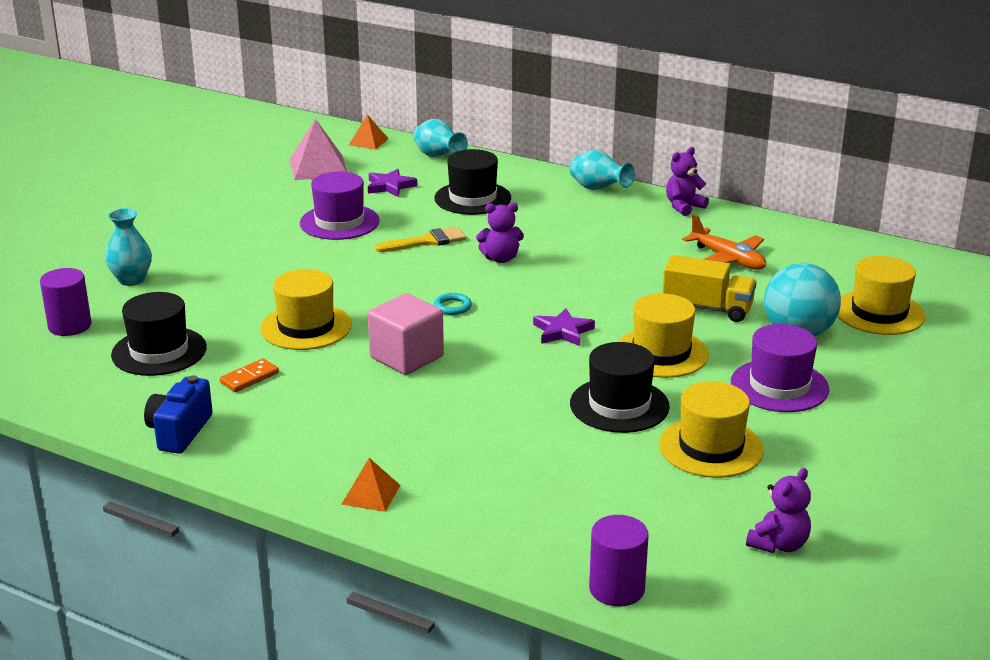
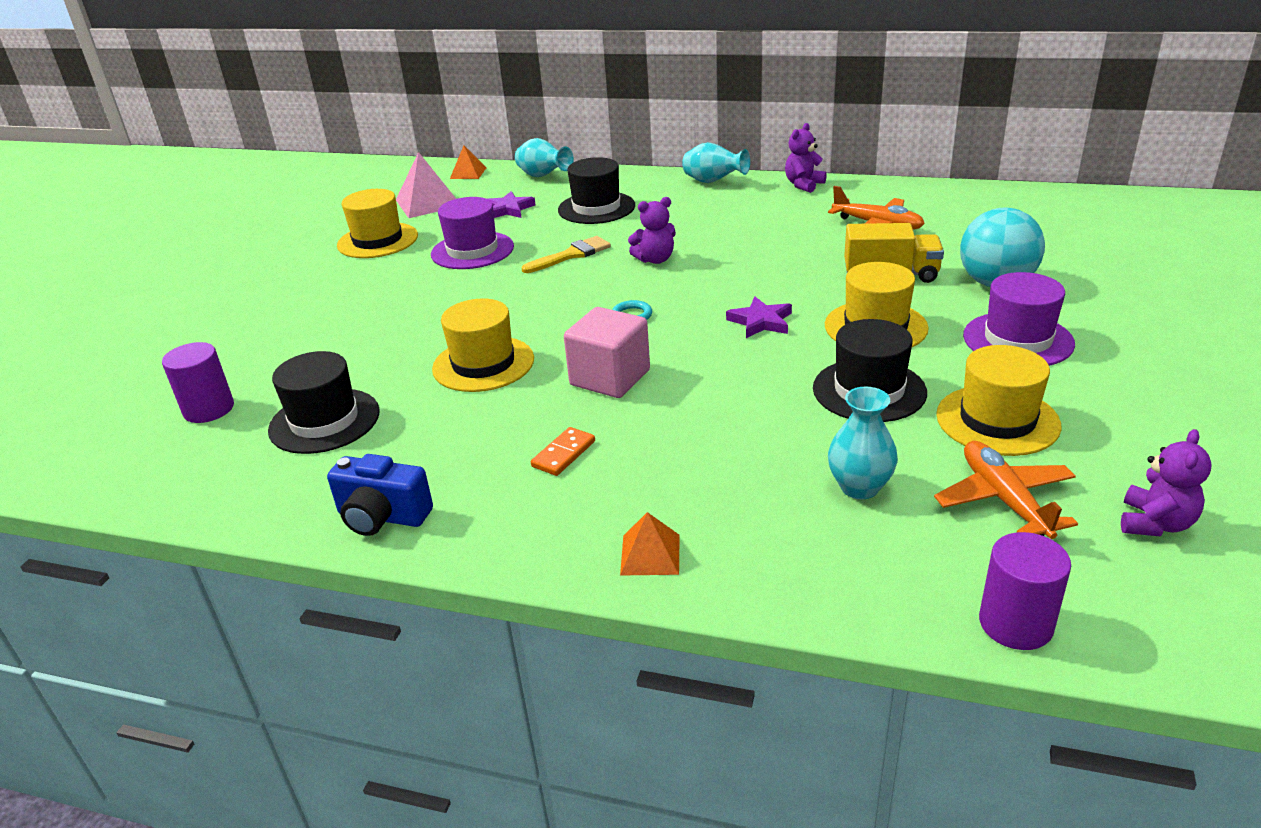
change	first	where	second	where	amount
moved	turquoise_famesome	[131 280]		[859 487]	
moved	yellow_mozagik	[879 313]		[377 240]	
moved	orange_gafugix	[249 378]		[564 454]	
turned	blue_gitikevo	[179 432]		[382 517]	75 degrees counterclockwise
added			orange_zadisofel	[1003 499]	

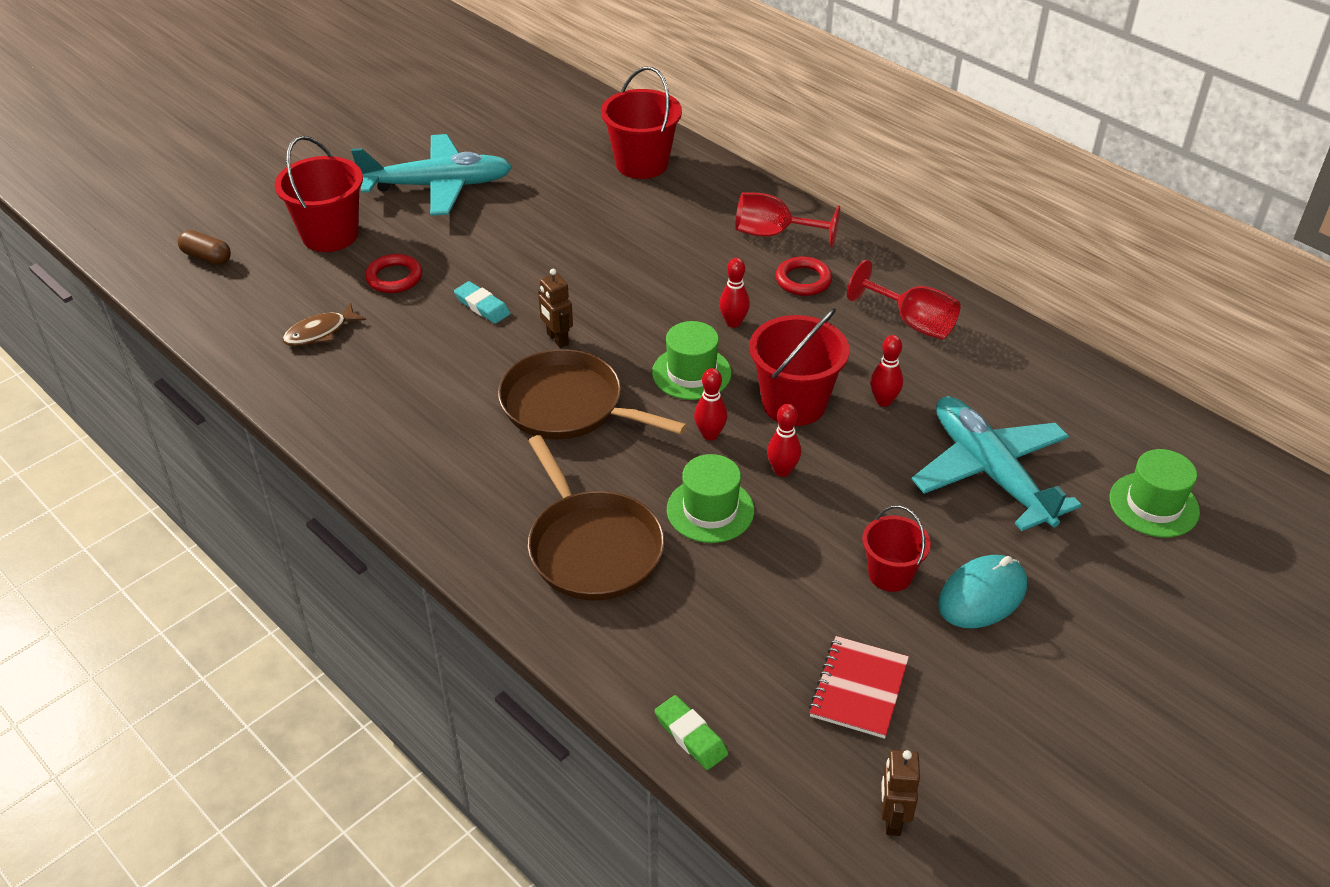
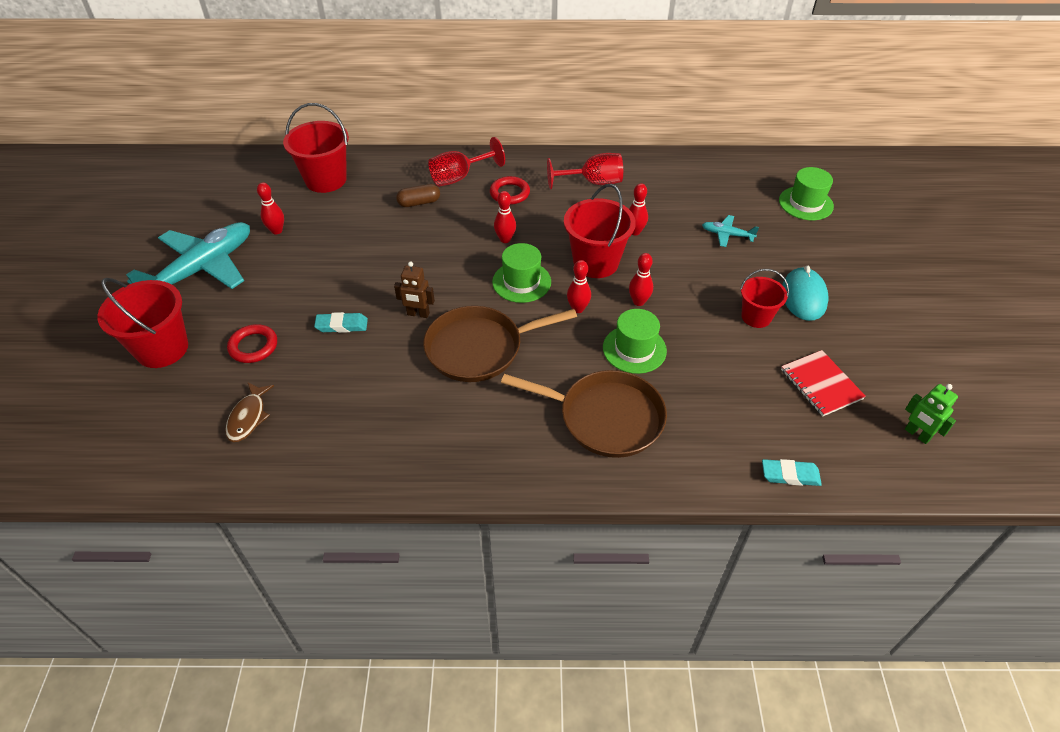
change	first	where	second	where	amount
moved	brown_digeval	[206 257]		[419 203]	
resized	turquoise_zadisofel	[990 473]		[727 235]	x0.43
recoloured	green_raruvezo	[690 736]	turquoise_raruvezo	[790 475]	
recoloured	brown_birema	[892 819]	green_birema	[917 434]	
added			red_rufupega	[277 231]	

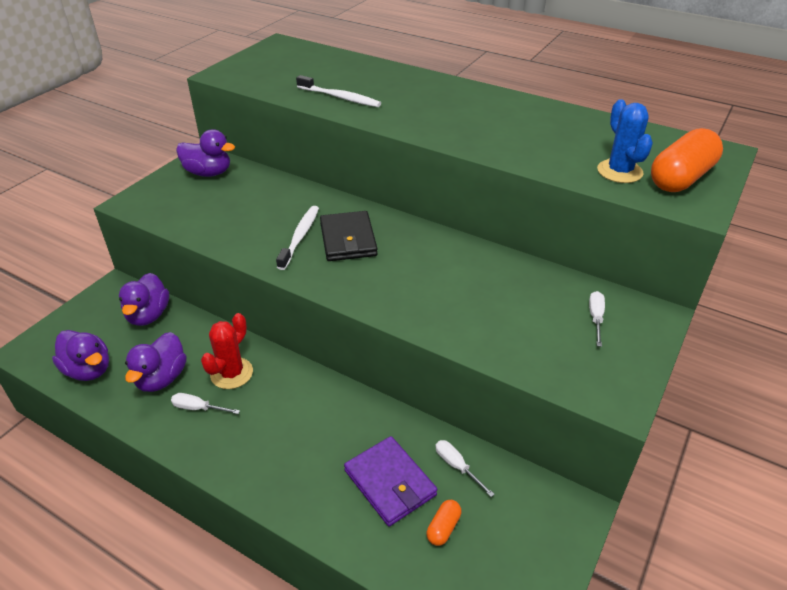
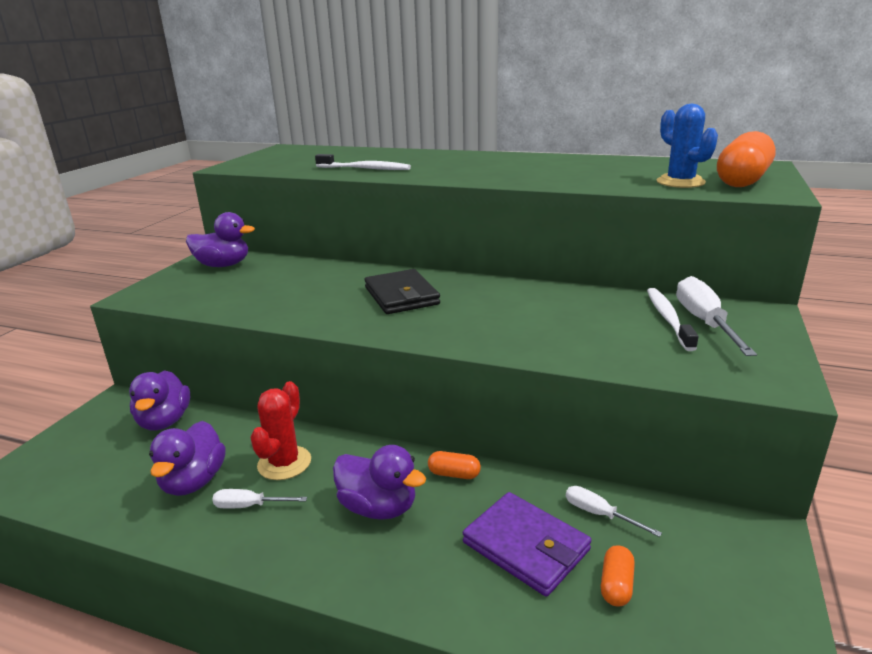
change	first	where	second	where	amount
moved	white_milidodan	[300 237]		[668 318]	
resized	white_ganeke	[595 318]		[704 322]	x1.81
moved	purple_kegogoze	[88 370]		[378 507]	
added			orange_digeval	[454 474]	

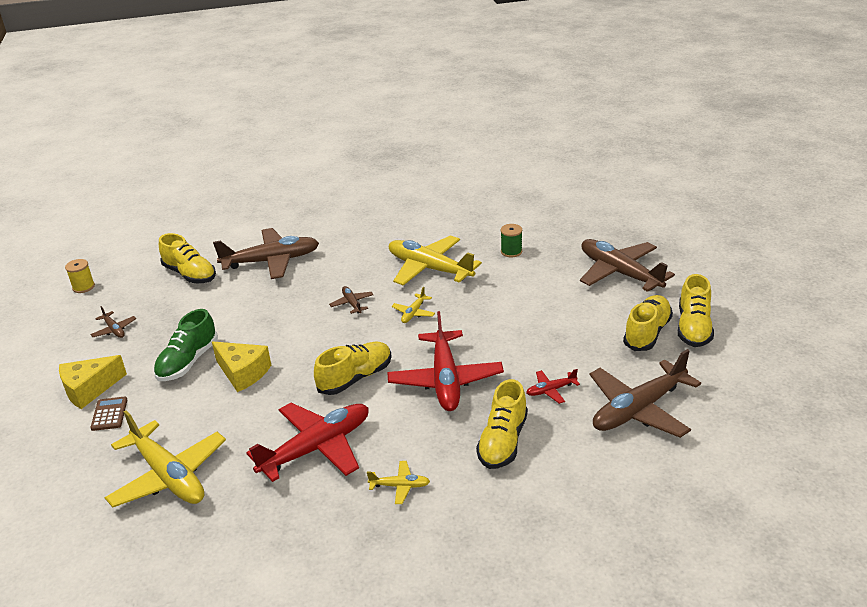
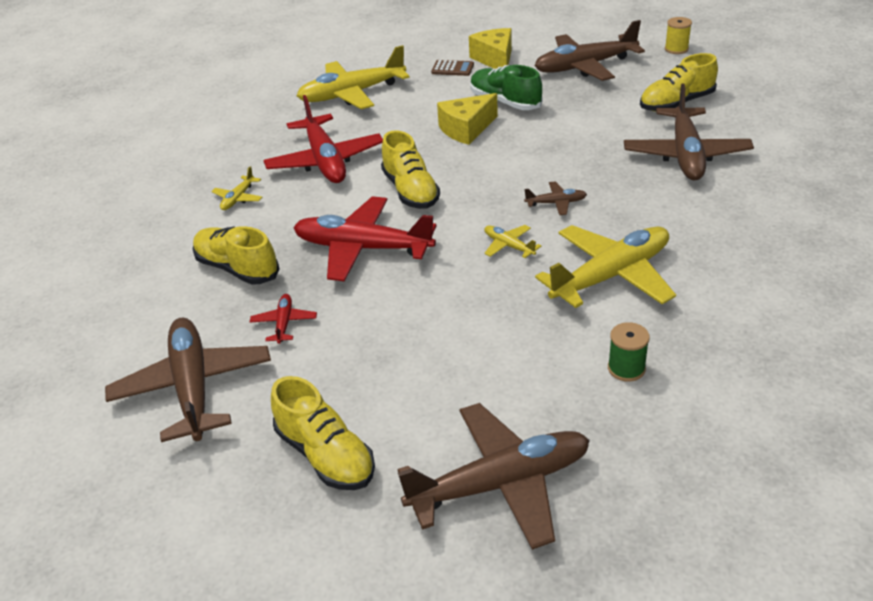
change	first	where	second	where	amount
removed	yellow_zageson	[693 328]			
resized	brown_zadisofel	[114 330]		[585 66]	x2.26

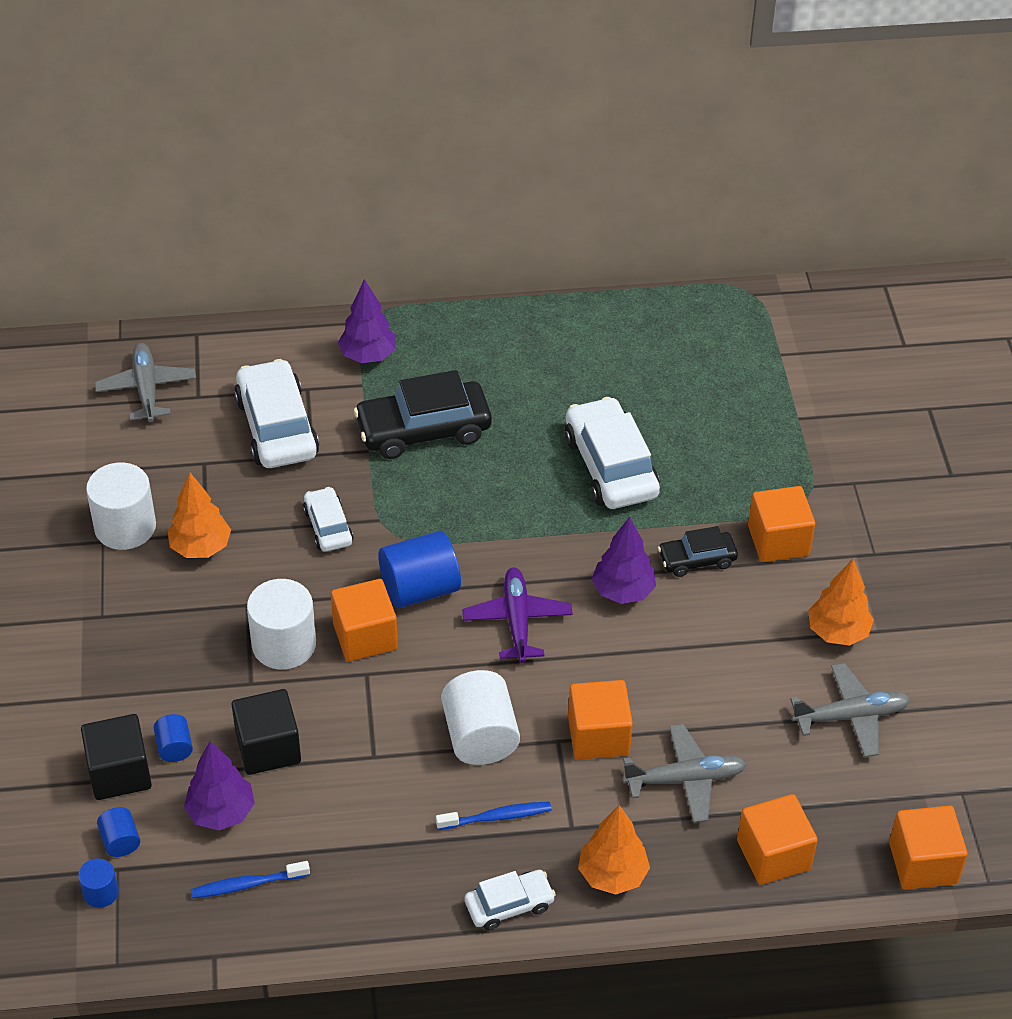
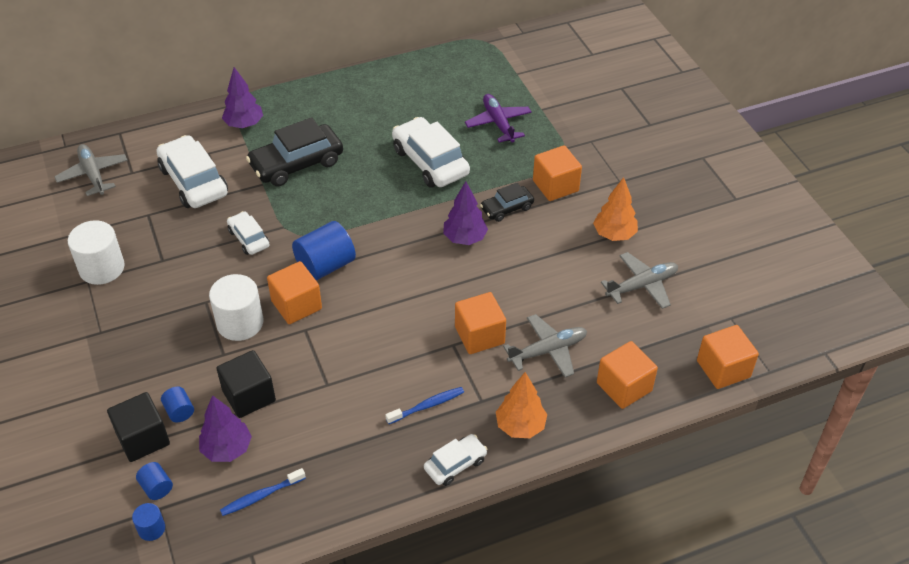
change	first	where	second	where	amount
removed	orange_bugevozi	[201 547]			
moved	purple_zadisofel	[517 620]		[498 123]	
removed	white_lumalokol	[480 736]			

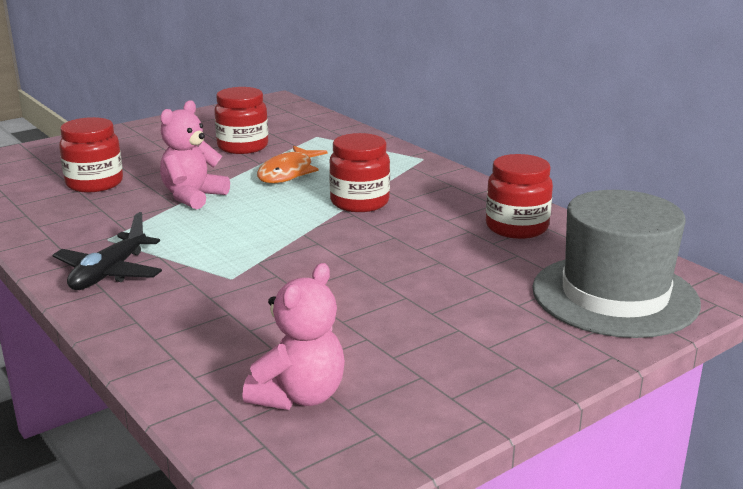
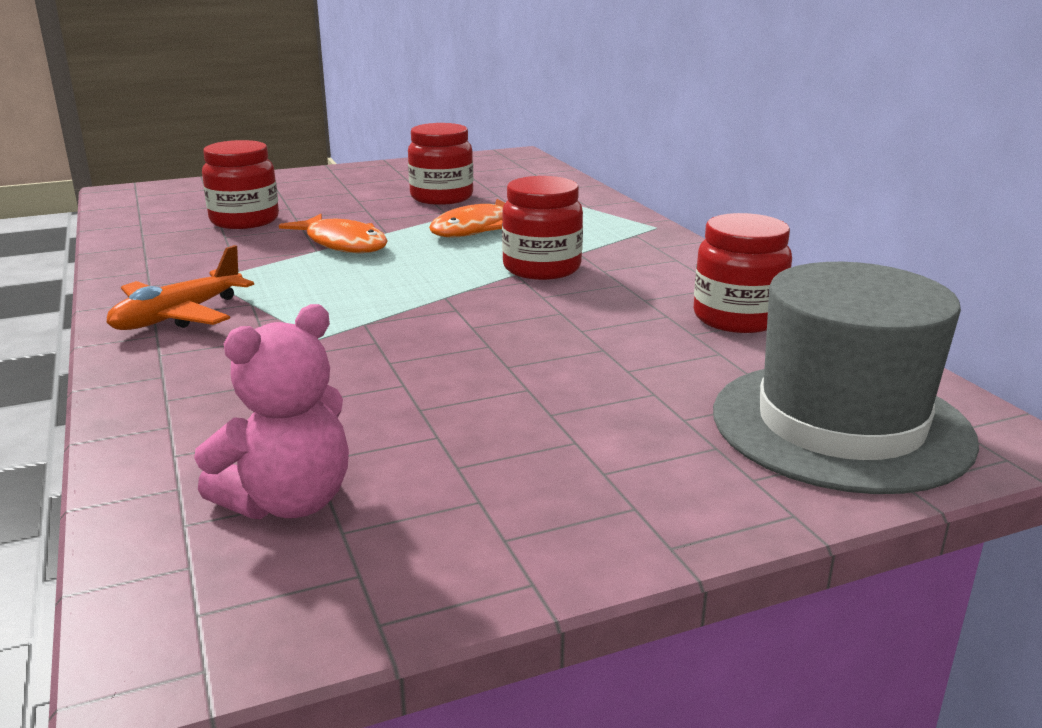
change	first	where	second	where	amount
replaced	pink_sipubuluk	[193 197]	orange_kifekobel	[343 244]	
recoloured	black_zadisofel	[109 273]	orange_zadisofel	[178 316]	

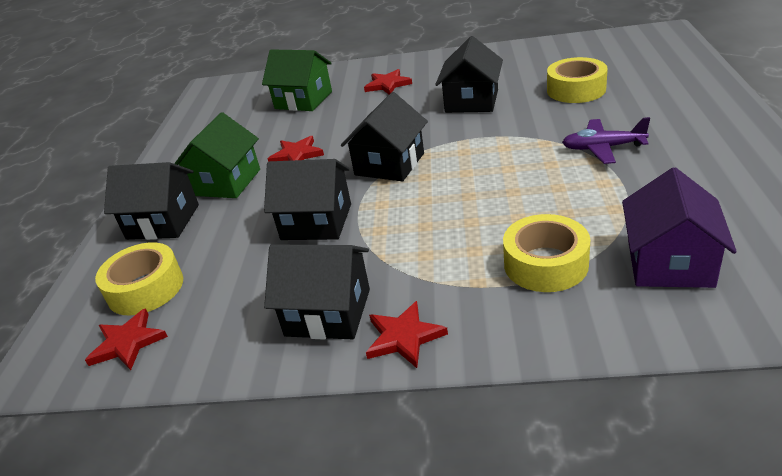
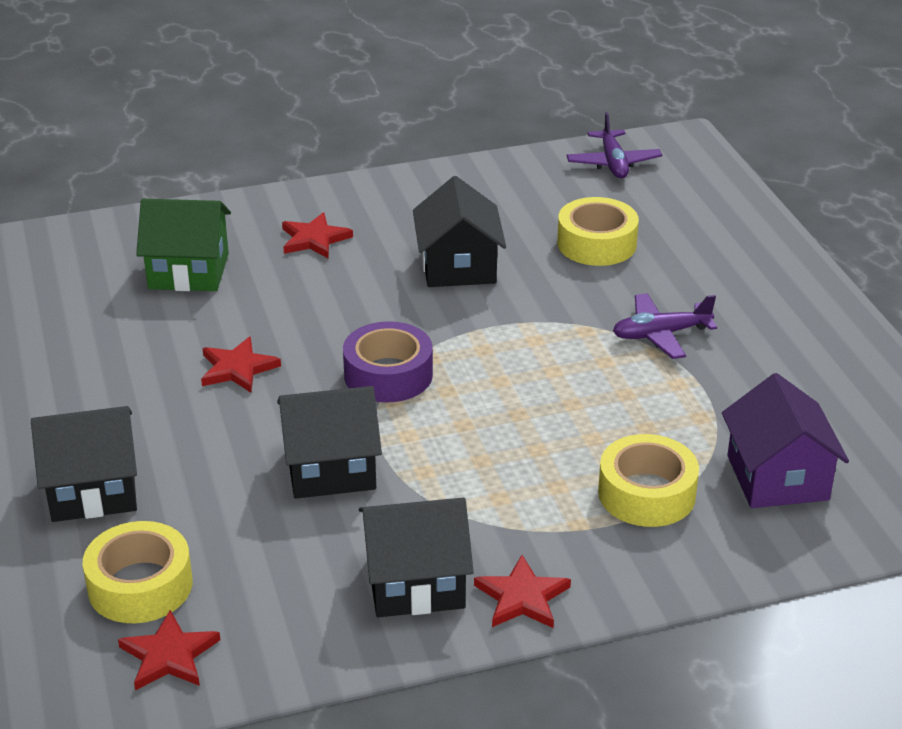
change	first	where	second	where	amount
replaced	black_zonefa	[389 164]	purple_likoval	[388 375]	
removed	green_zonefa	[226 182]			
added			purple_zadisofel	[613 163]	

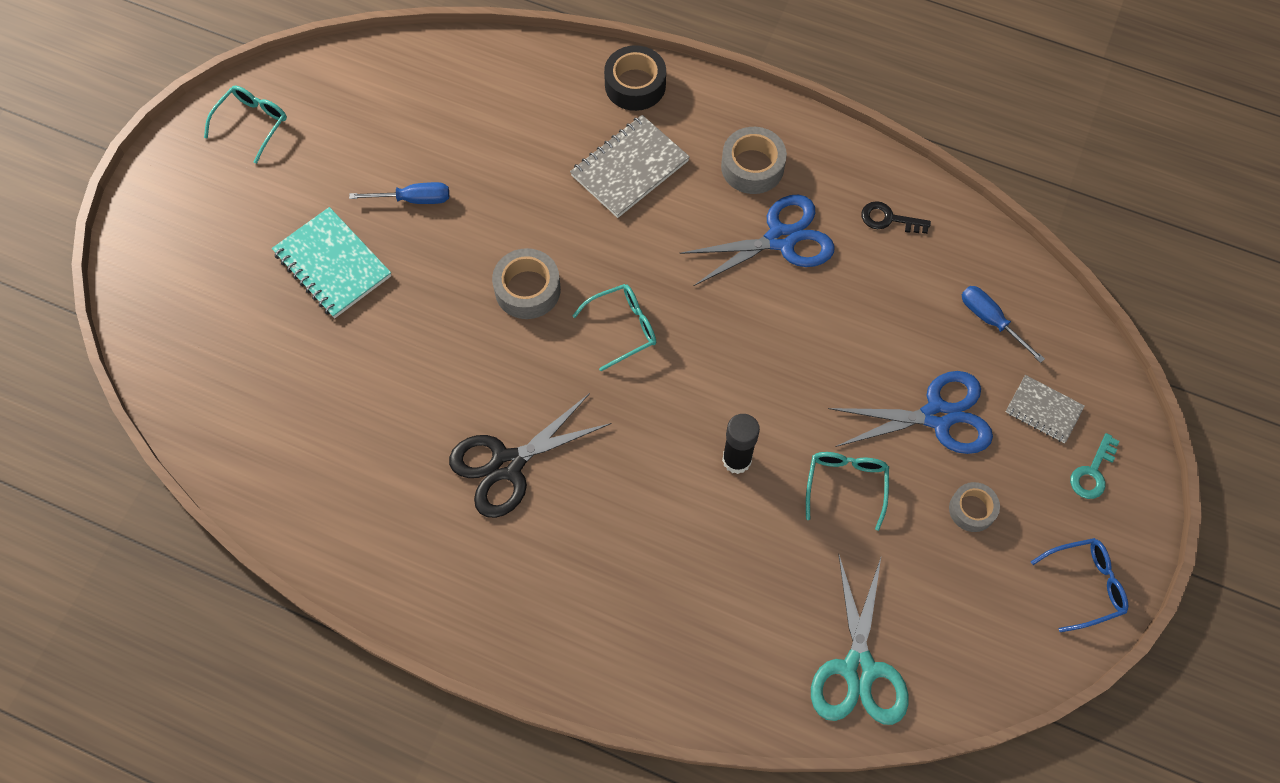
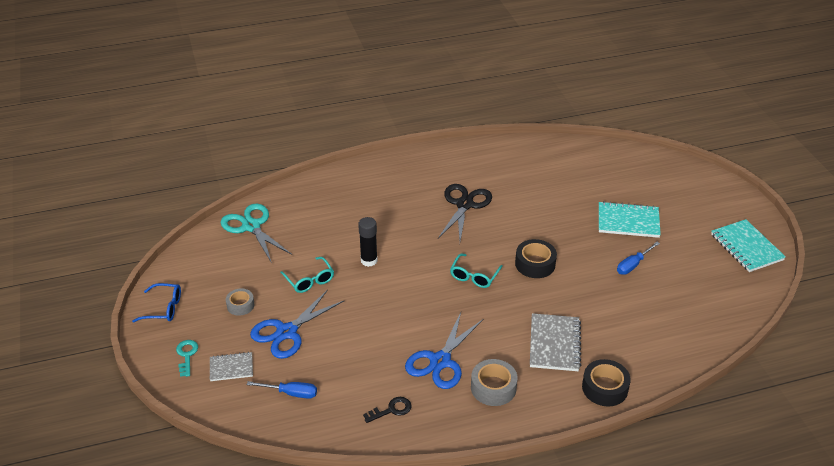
change	first	where	second	where	amount
replaced	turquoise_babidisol	[252 123]	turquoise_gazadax	[746 247]	
recoloured	grey_likoval	[527 289]	black_likoval	[535 264]	
turned	blue_babidisol	[1085 585]		[164 308]	120 degrees counterclockwise

